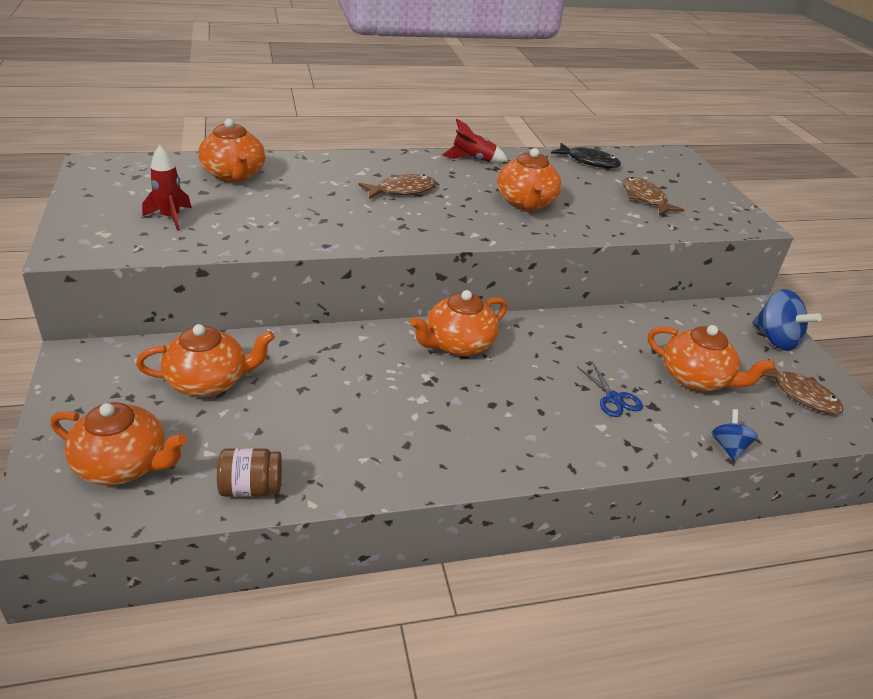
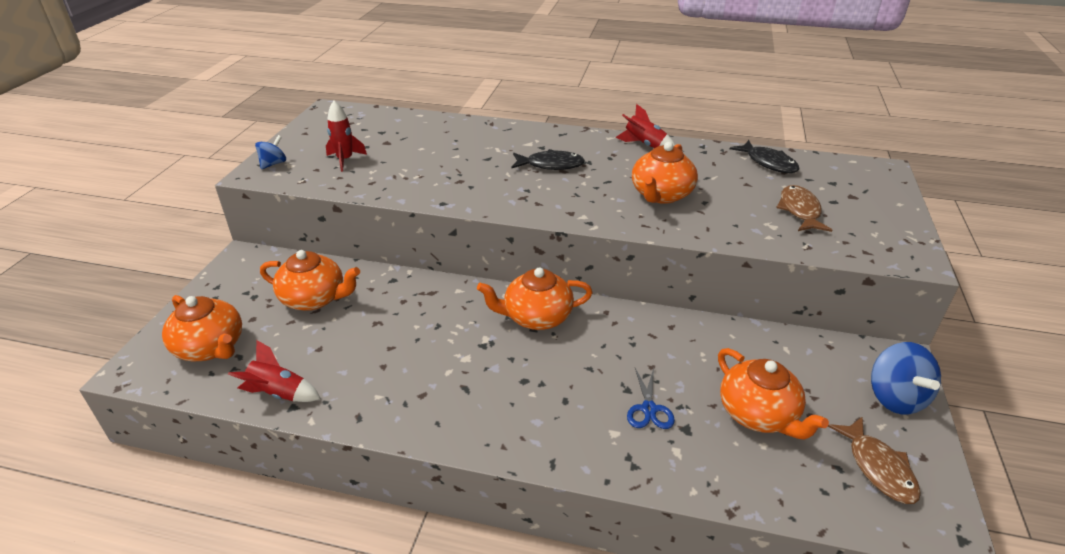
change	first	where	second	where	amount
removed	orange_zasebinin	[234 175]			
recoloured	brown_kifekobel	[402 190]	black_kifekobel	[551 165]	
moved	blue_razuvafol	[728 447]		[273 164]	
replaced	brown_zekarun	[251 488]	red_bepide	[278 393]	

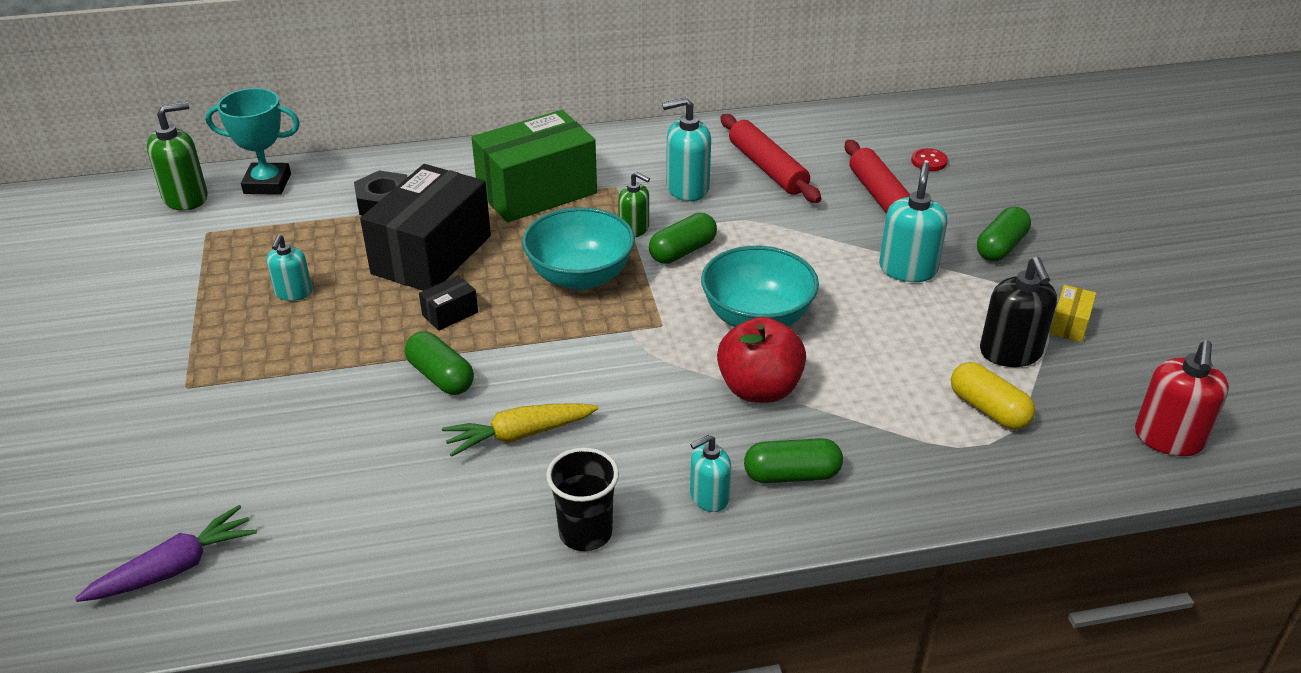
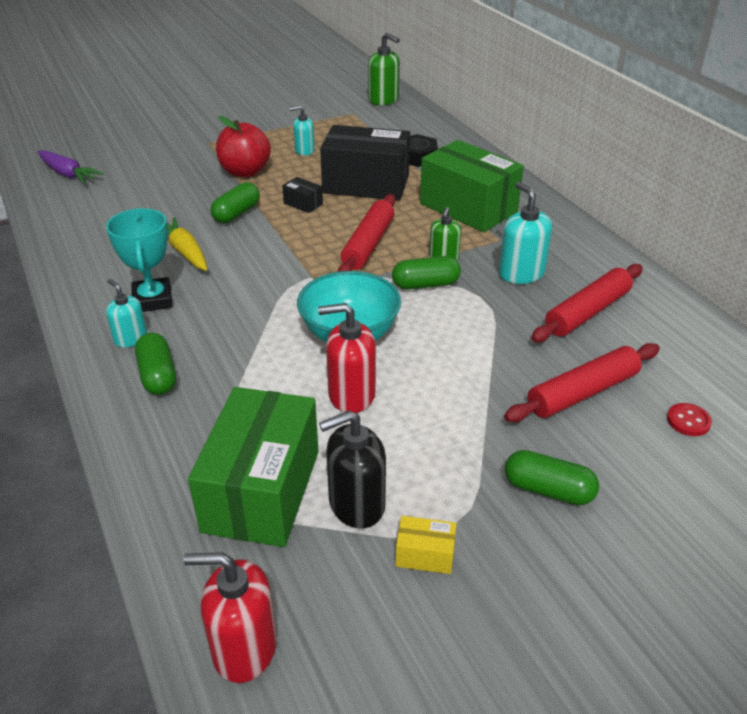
change	first	where	second	where	amount
moved	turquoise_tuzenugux	[267 184]		[152 300]	
removed	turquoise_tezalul	[908 269]			
replaced	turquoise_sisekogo	[580 276]	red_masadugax	[368 244]	
turned	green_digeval	[682 251]		[425 284]	45 degrees counterclockwise
moved	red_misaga	[759 389]		[245 171]	
replaced	yellow_digeval	[988 409]	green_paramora	[262 490]	
removed	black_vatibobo	[585 533]			
added			red_tezalul	[351 395]	

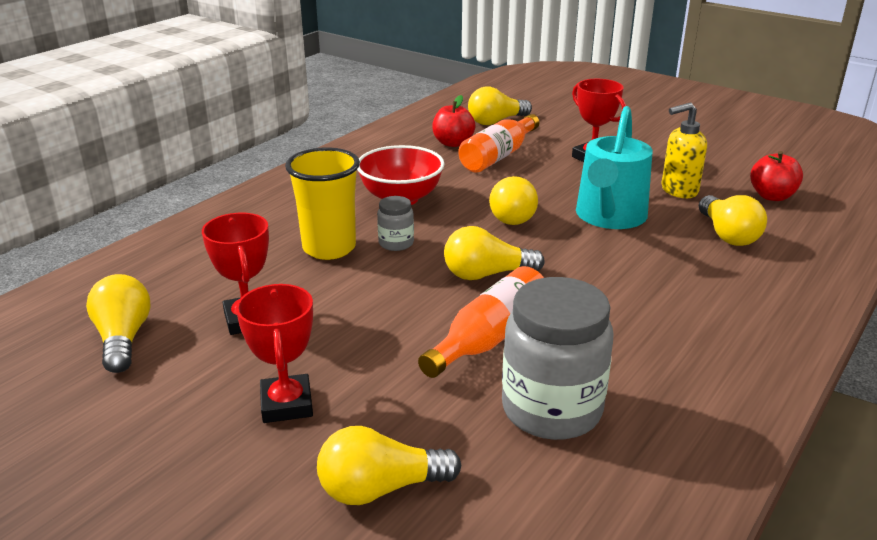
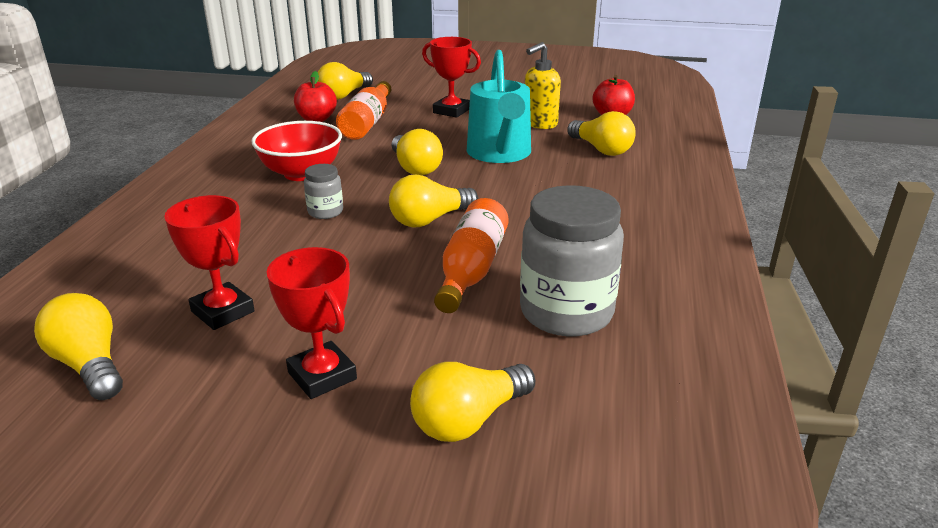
change	first	where	second	where	amount
removed	yellow_vatibobo	[329 248]			

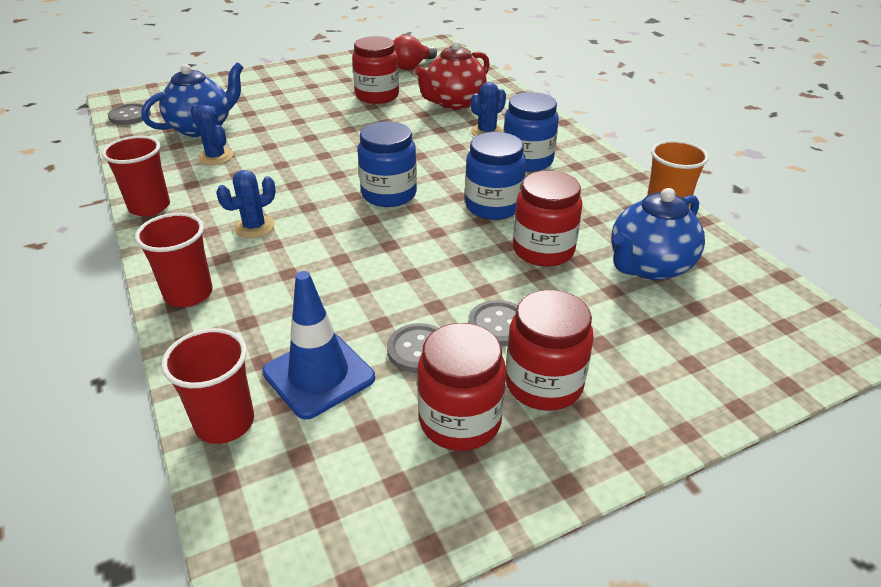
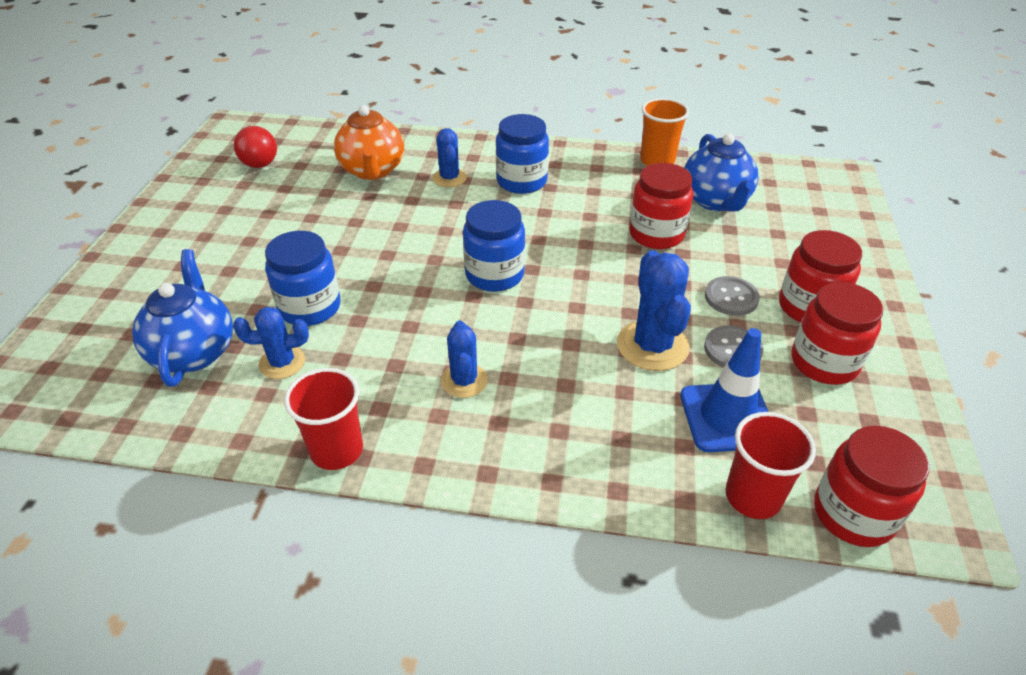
change	first	where	second	where	amount
moved	red_zekarun	[377 96]		[853 514]	
recoloured	red_zasebinin	[453 103]	orange_zasebinin	[373 171]	
removed	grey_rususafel	[130 116]			
moved	blue_zekarun	[493 206]		[310 307]	
removed	red_vatibobo	[188 294]			
added			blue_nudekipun	[652 346]	

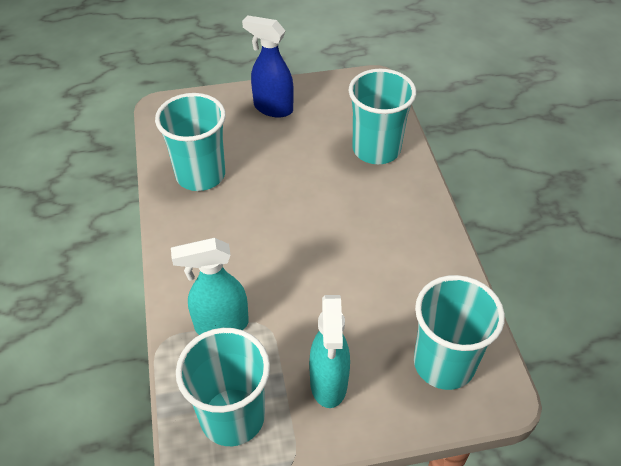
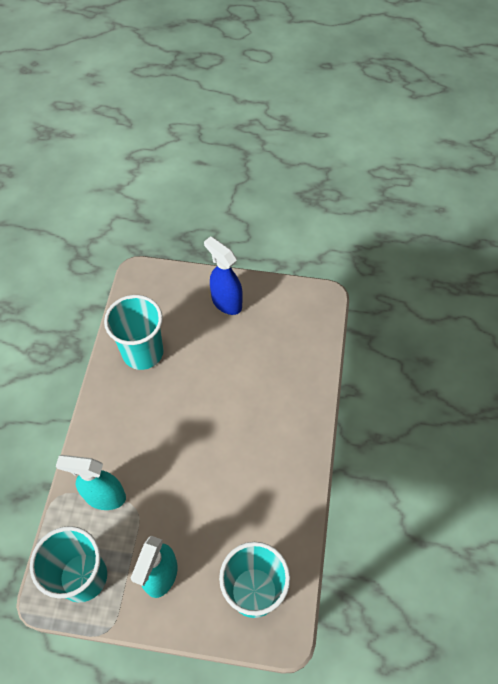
change	first	where	second	where	amount
removed	turquoise_vatibobo	[376 149]			

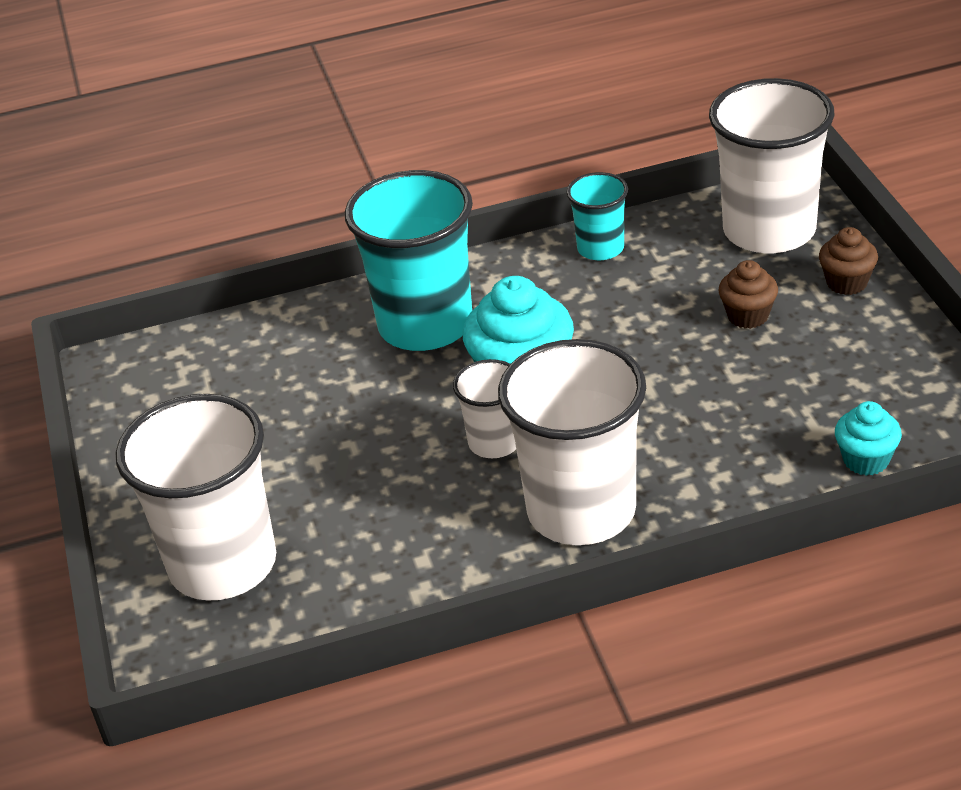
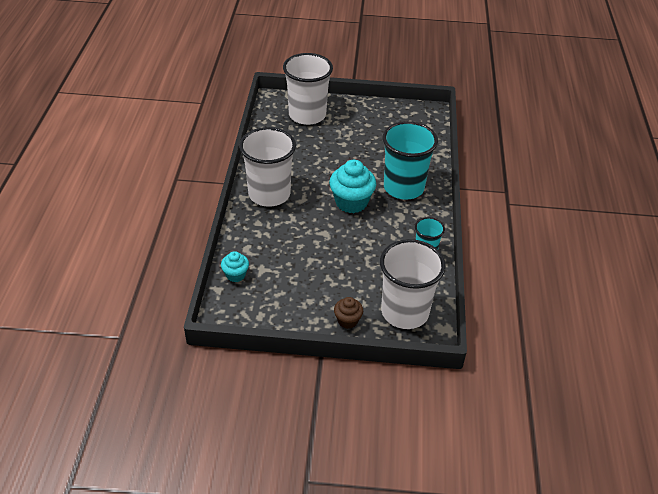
change	first	where	second	where	amount
removed	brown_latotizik	[748 316]			
removed	white_vatibobo	[494 442]			

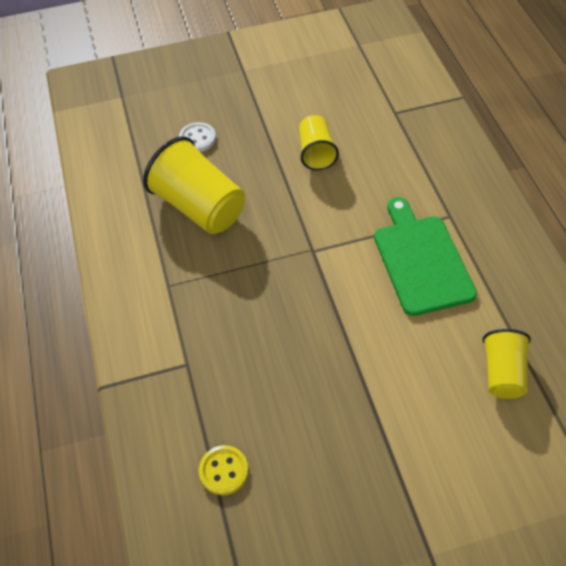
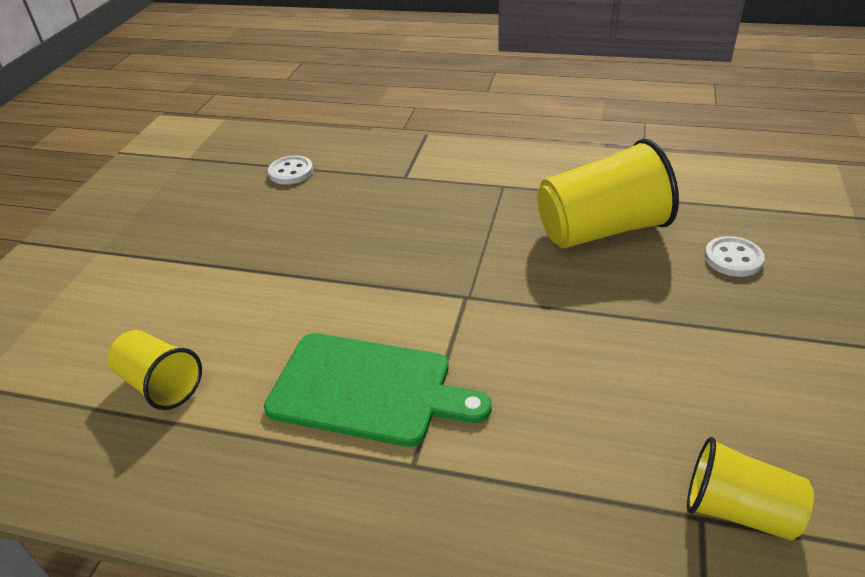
change	first	where	second	where	amount
moved	yellow_vatibobo	[316 153]		[738 510]	
recoloured	yellow_rususafel	[224 471]	white_rususafel	[291 172]	

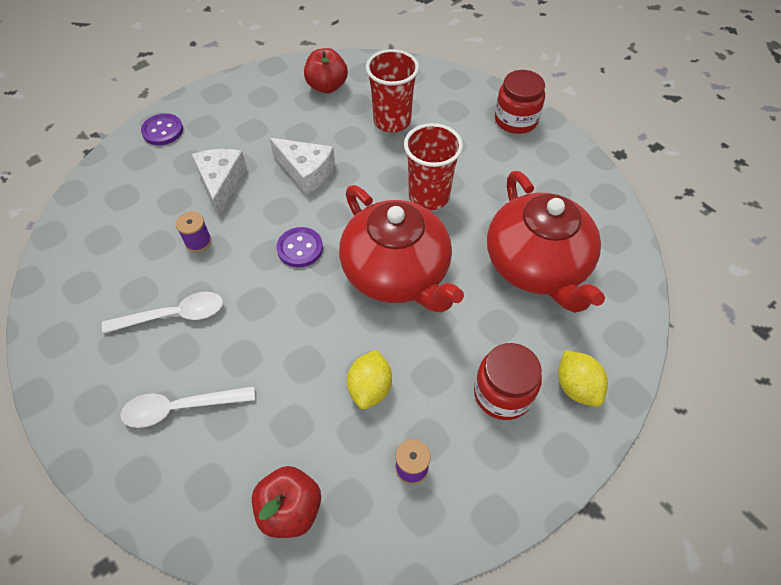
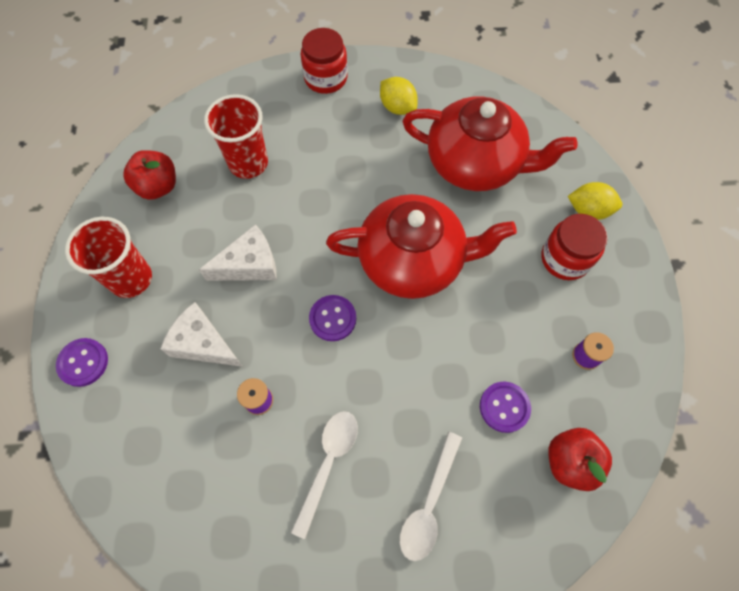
change	first	where	second	where	amount
moved	red_vatibobo	[429 196]		[131 279]	
moved	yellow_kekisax	[370 388]		[397 107]	
added			purple_rususafel	[504 407]	

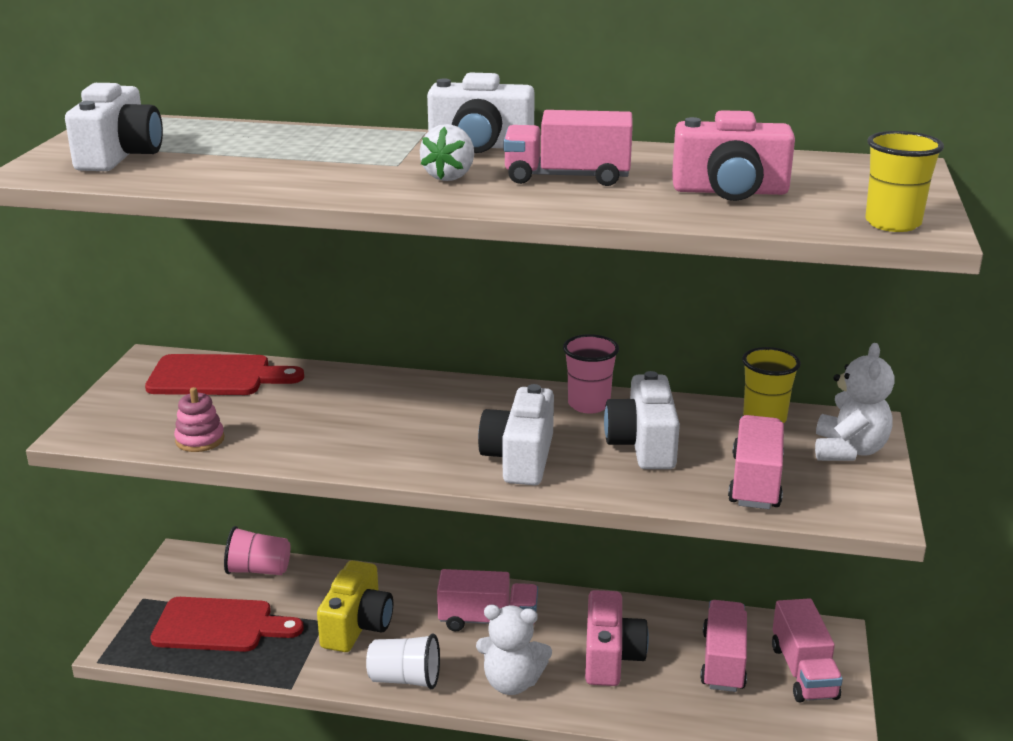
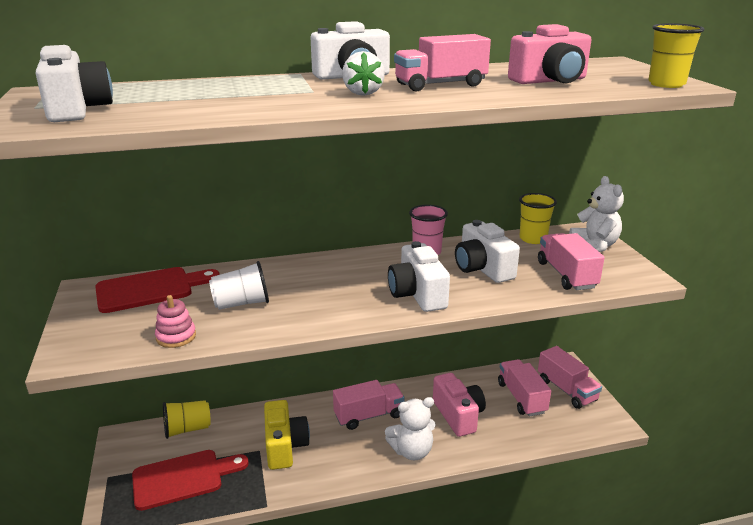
change	first	where	second	where	amount
recoloured	pink_vatibobo	[258 570]	yellow_vatibobo	[187 429]	
moved	white_vatibobo	[405 679]		[241 303]	

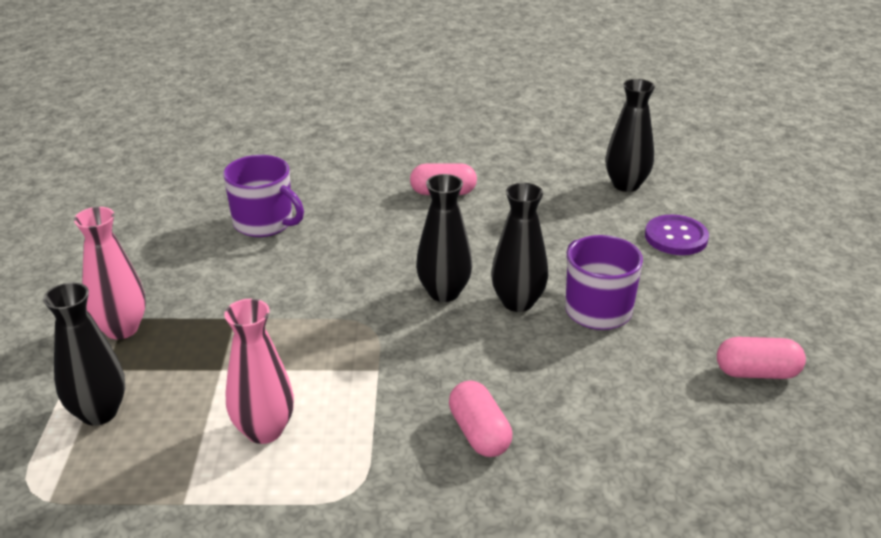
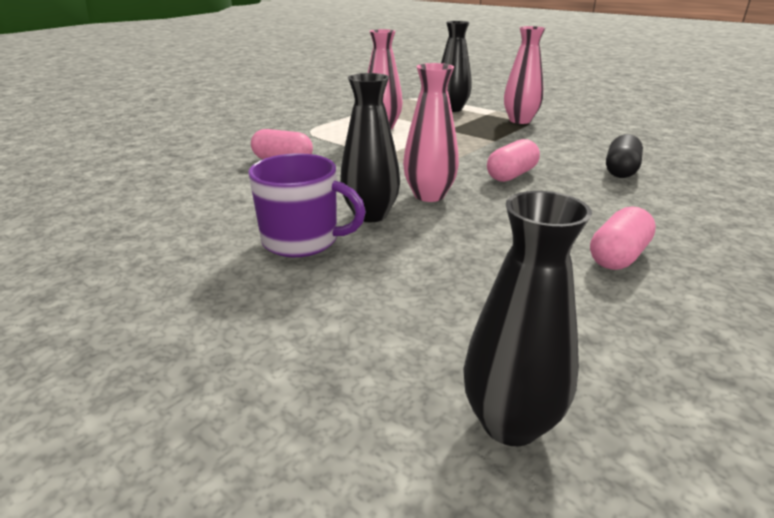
change	first	where	second	where	amount
replaced	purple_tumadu	[264 223]	black_digeval	[620 170]	
recoloured	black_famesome	[444 292]	pink_famesome	[429 195]	
removed	purple_rususafel	[676 237]			
moved	pink_digeval	[757 373]		[511 175]	

